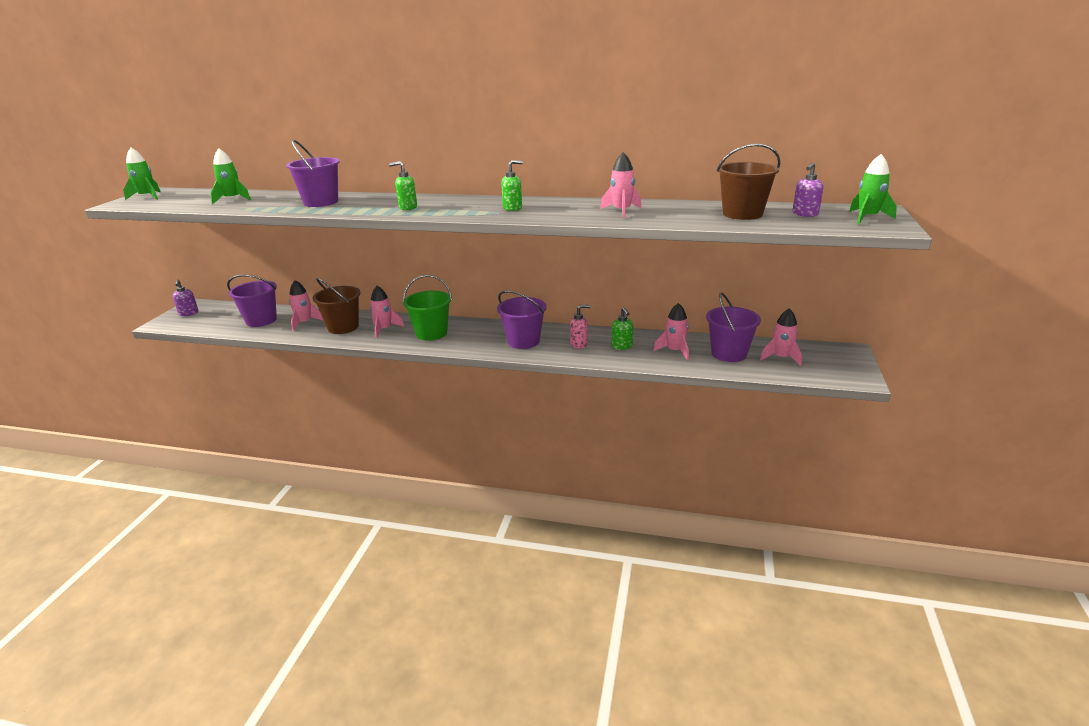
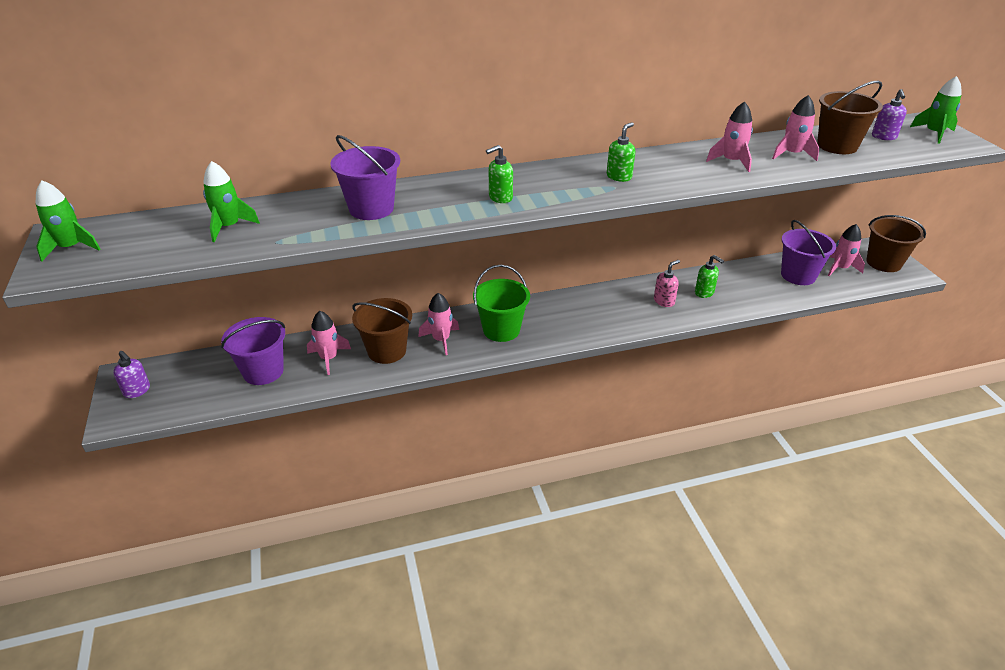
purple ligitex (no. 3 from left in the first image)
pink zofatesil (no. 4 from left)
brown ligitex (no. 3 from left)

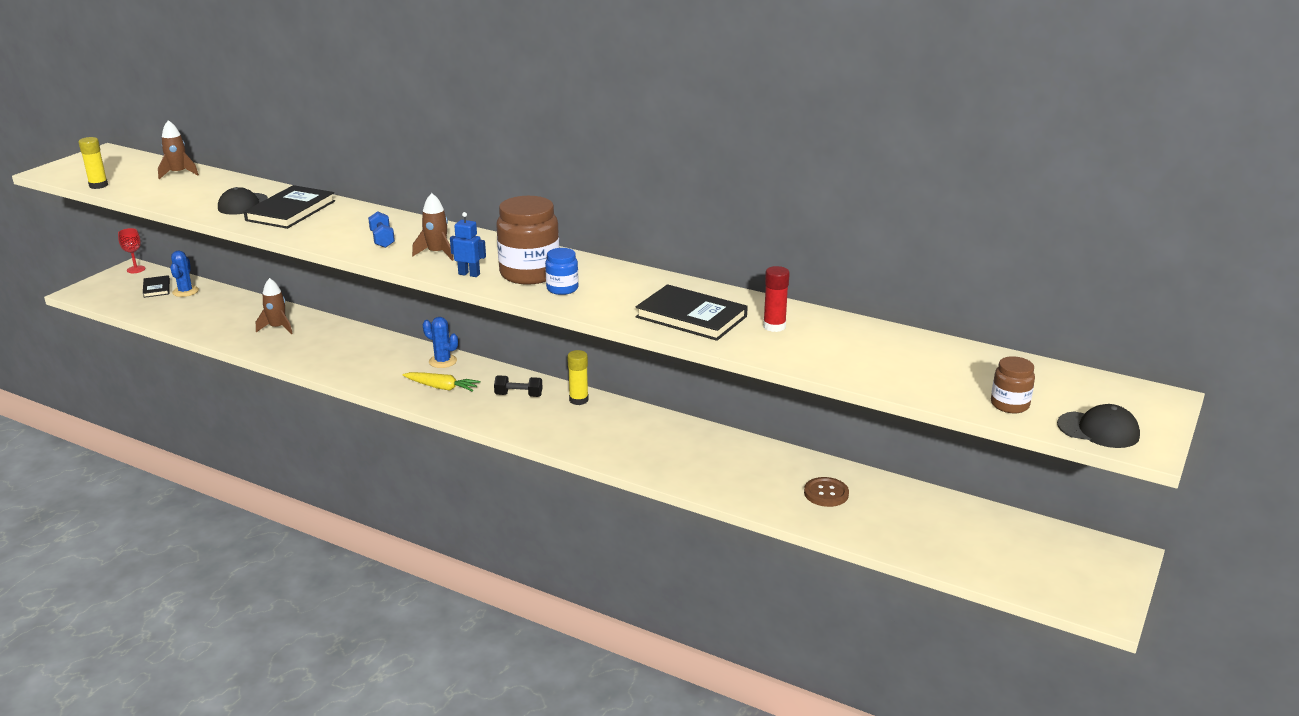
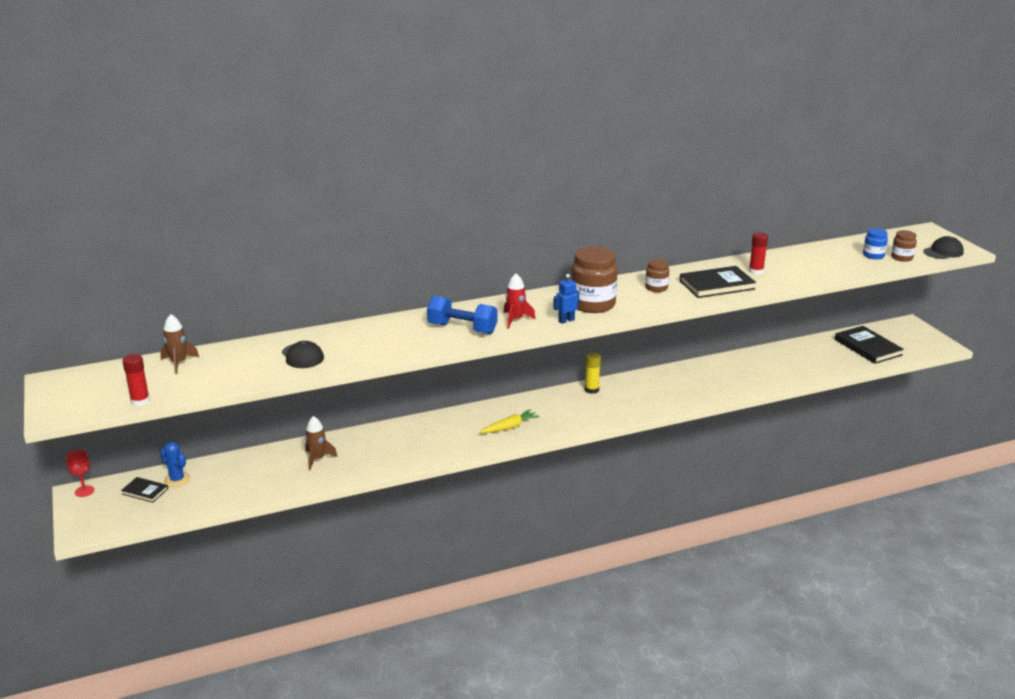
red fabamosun (no. 1 from left)
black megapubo (no. 3 from left)
red zofatesil
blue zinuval
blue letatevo
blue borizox (no. 2 from left in the first image)
black zinuval
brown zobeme
brown letatevo (no. 2 from left)

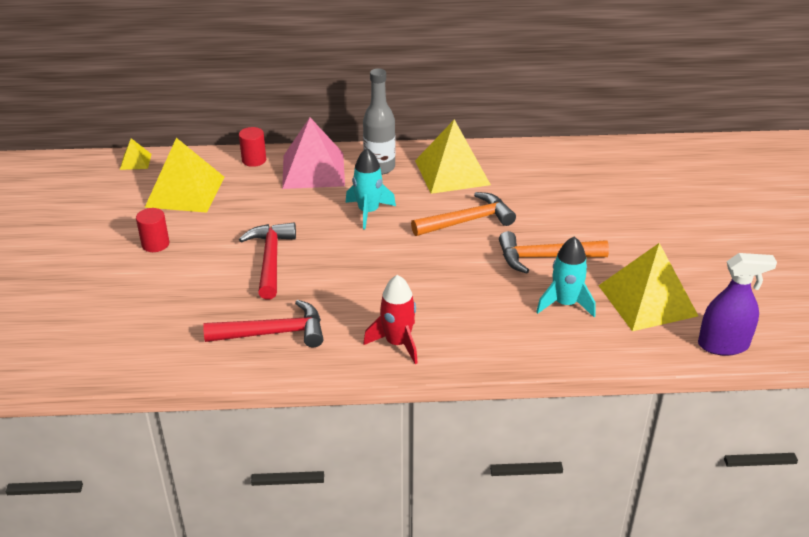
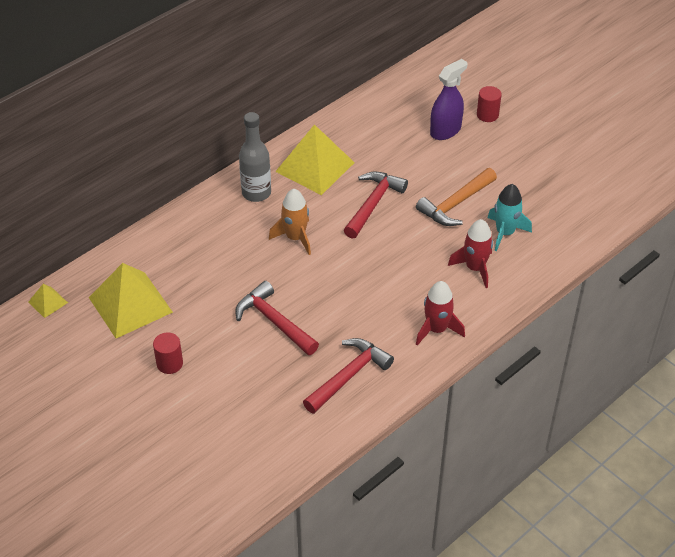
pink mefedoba
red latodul (no. 2 from left)
orange zofatesil
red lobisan (no. 3 from left)
yellow mefedoba (no. 4 from left in the first image)
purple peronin
red zofatesil (no. 2 from left)

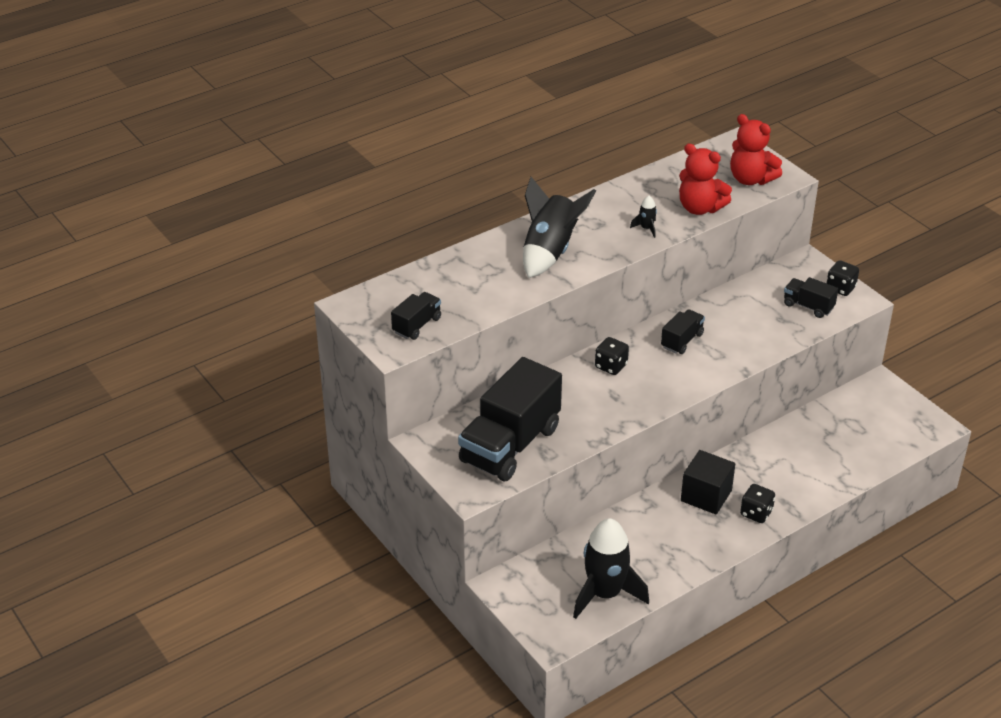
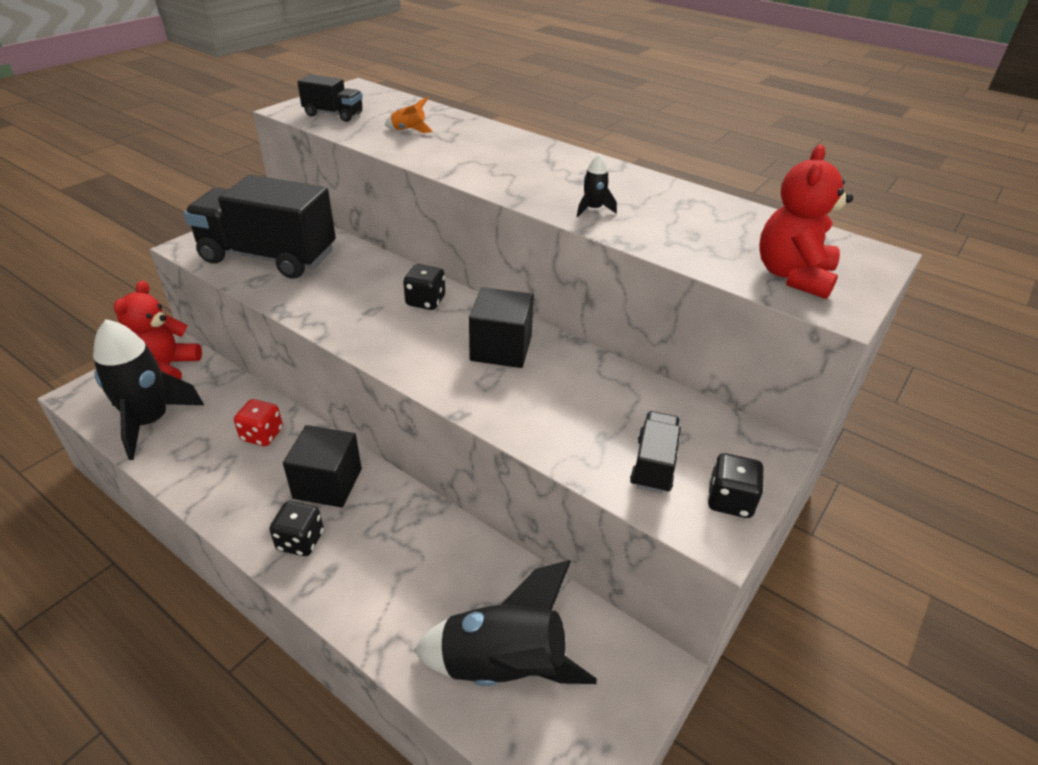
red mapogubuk (no. 1 from left)
black zofatesil (no. 2 from left)
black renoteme (no. 2 from left)
orange zofatesil
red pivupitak

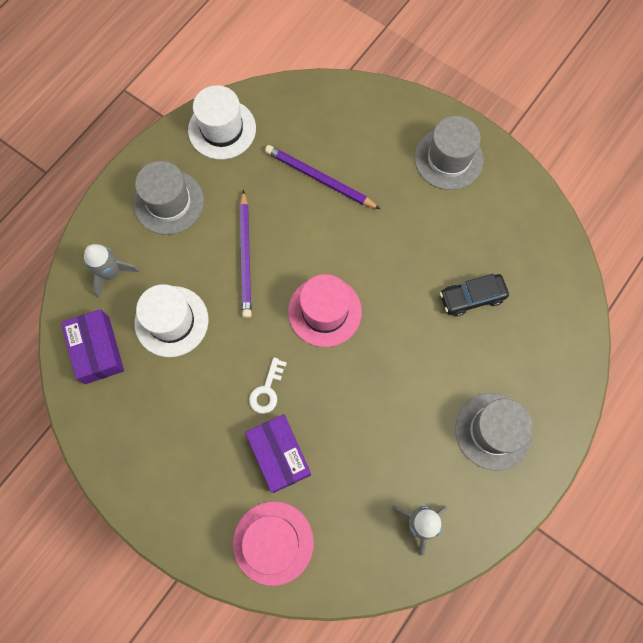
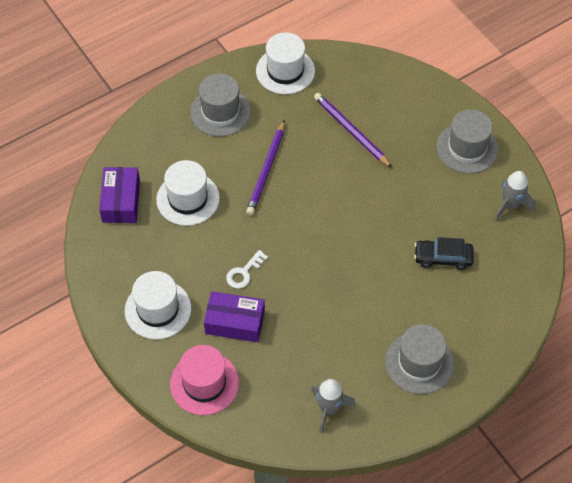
grey zofatesil (no. 2 from left)
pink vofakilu (no. 2 from left in the first image)
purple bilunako (no. 2 from left)
white vofakilu (no. 1 from left)

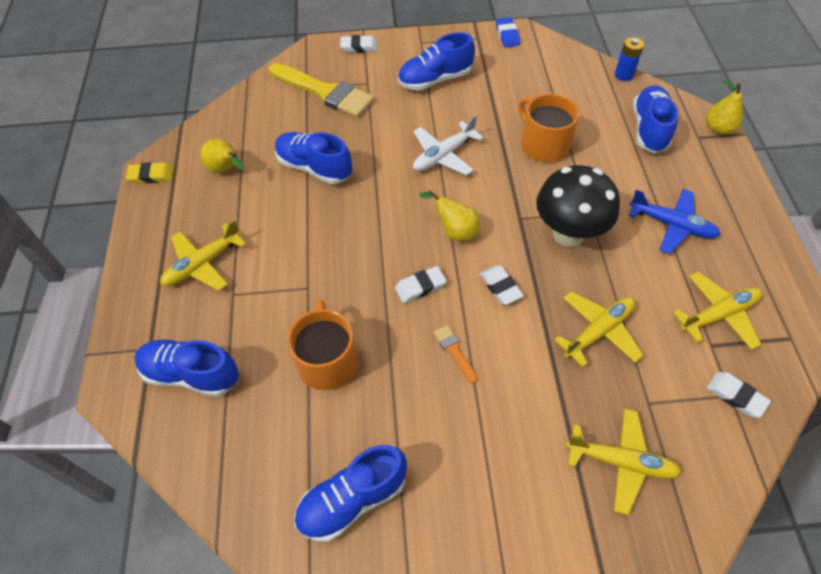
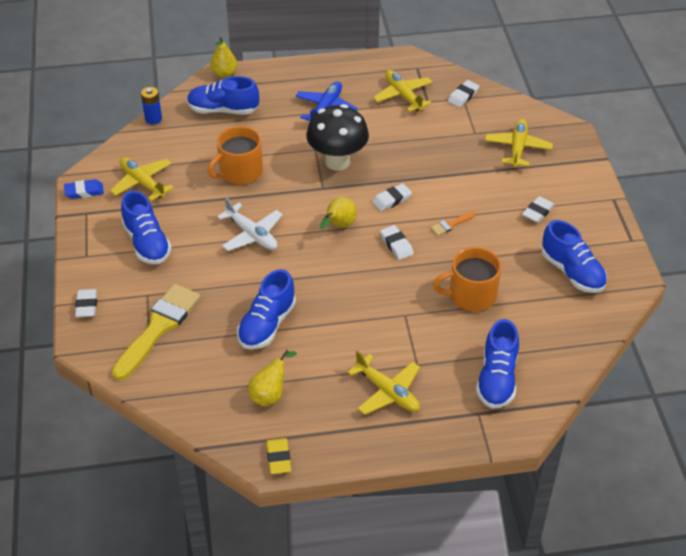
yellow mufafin (no. 1 from left)
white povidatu (no. 5 from left)

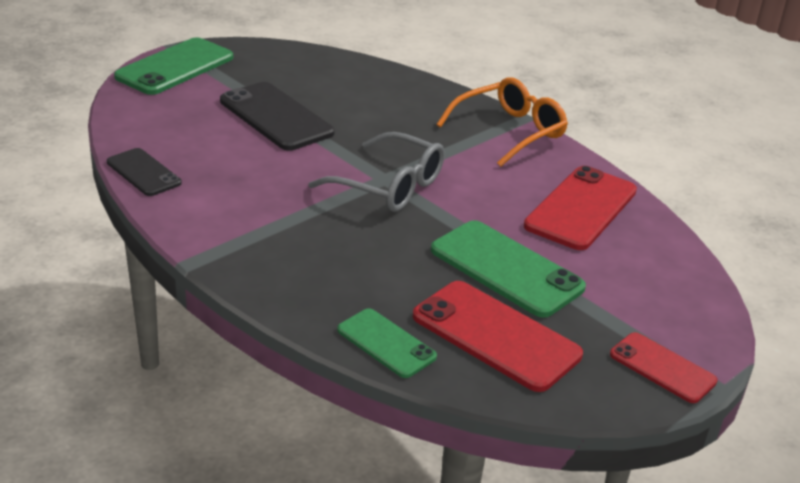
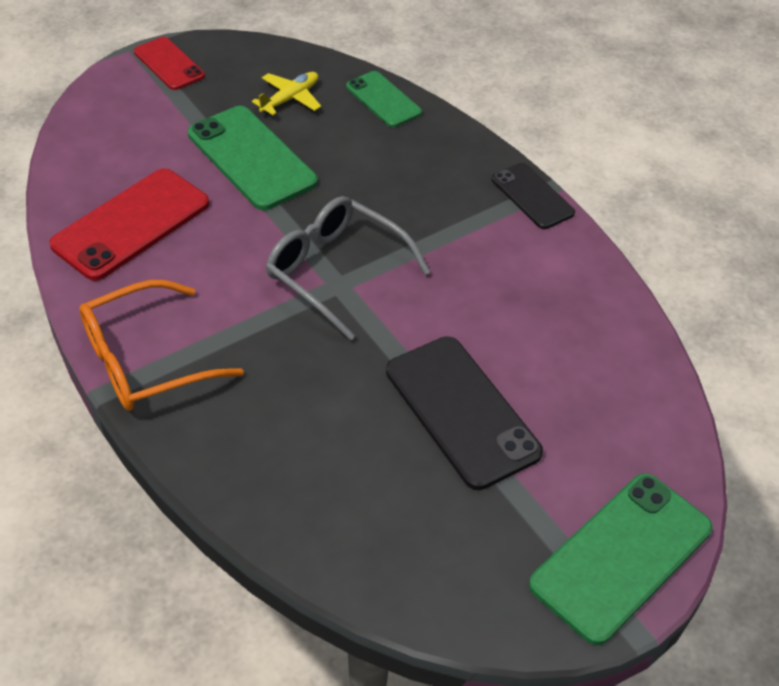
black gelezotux (no. 2 from left)
yellow mufafin

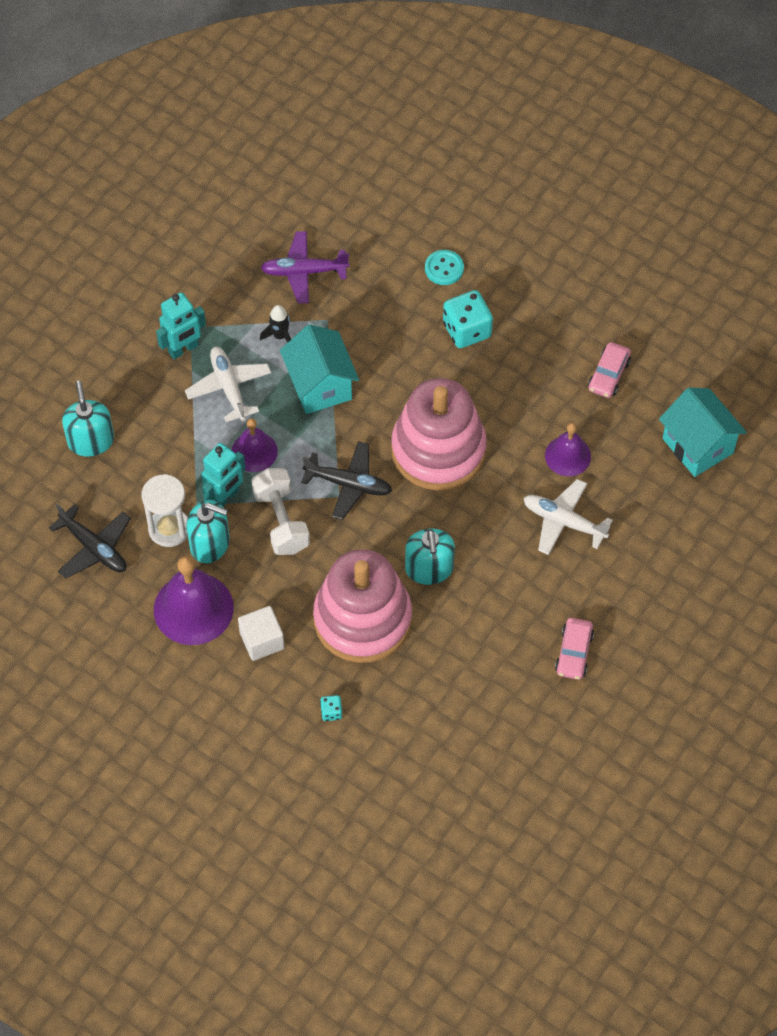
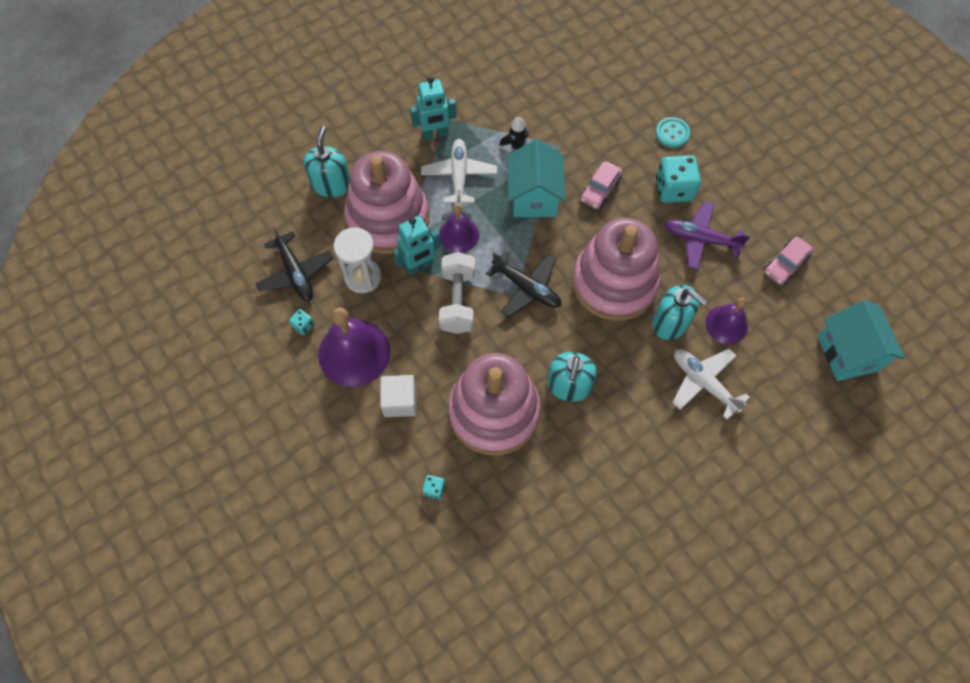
purple mufafin
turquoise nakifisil (no. 3 from left)
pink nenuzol (no. 1 from left)
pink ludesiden (no. 1 from left)
turquoise pivupitak (no. 1 from left)

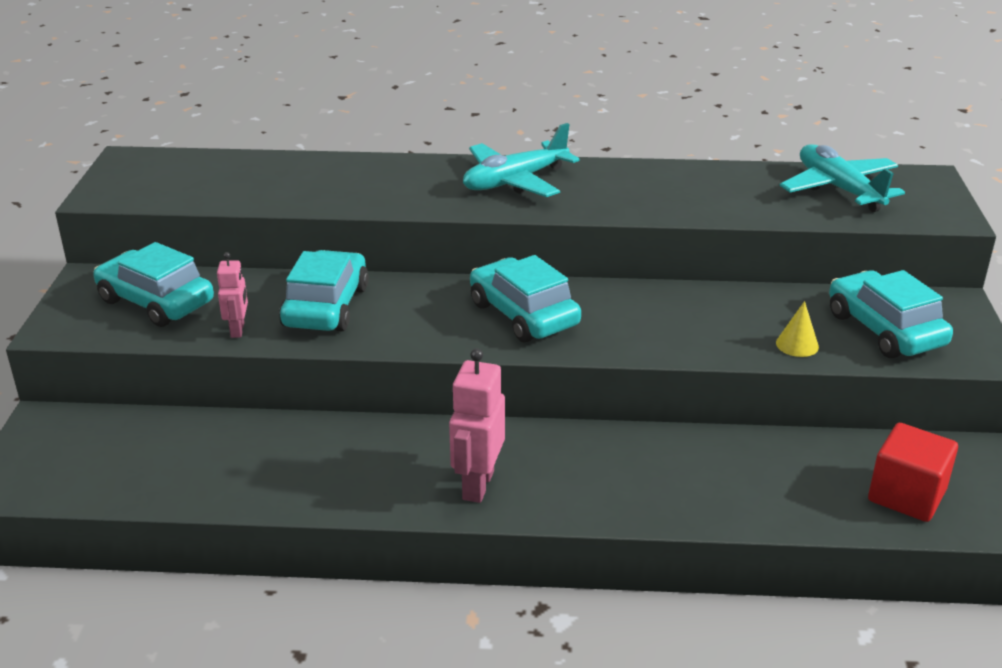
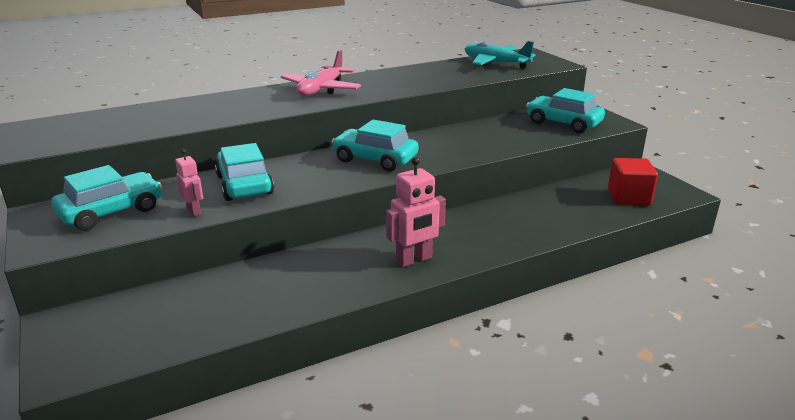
pink mufafin
turquoise nenuzol (no. 1 from left)
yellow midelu
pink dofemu (no. 2 from left)

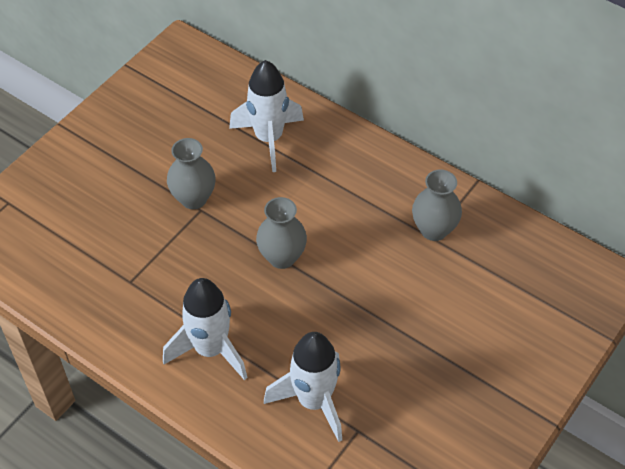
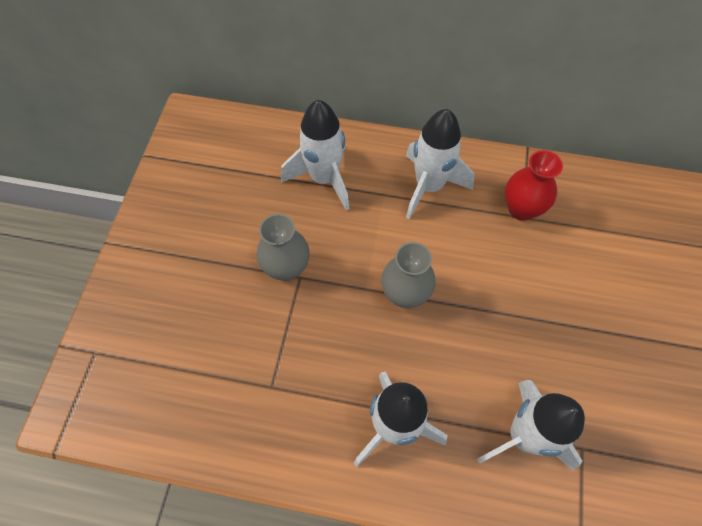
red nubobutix
white zofatesil (no. 3 from left)

